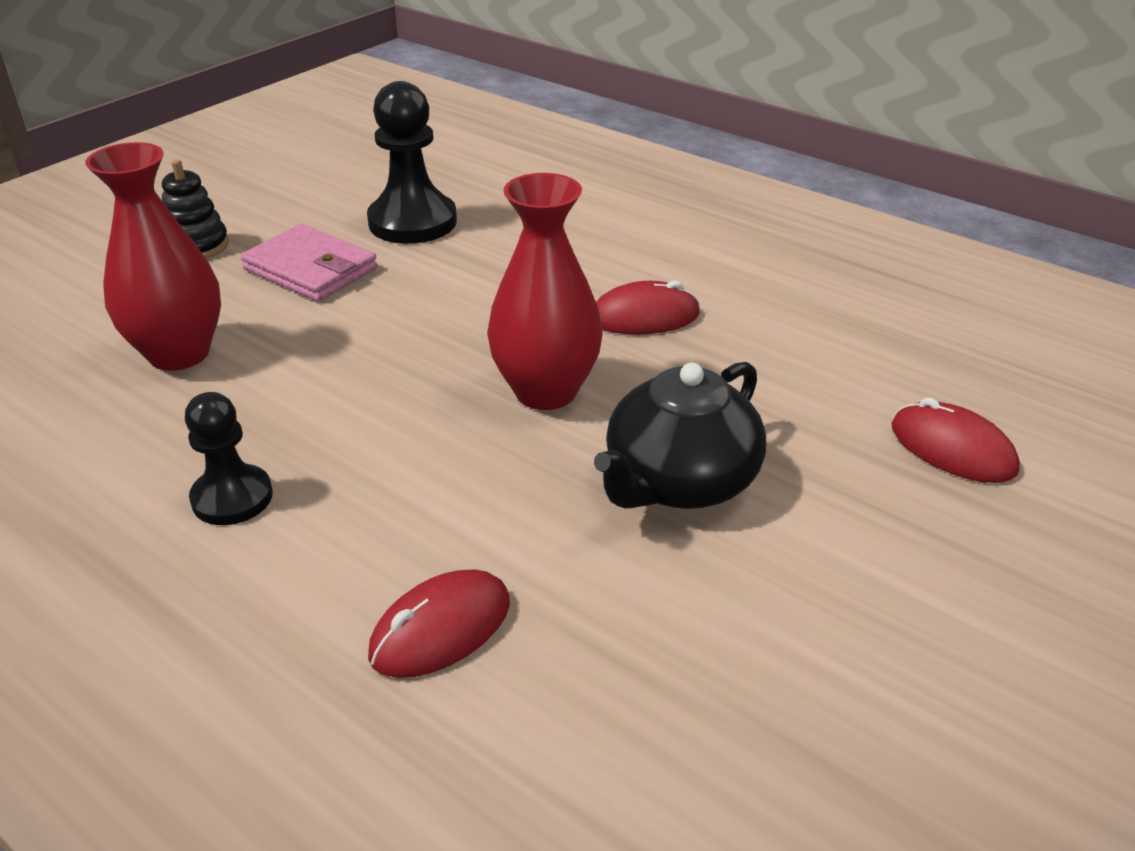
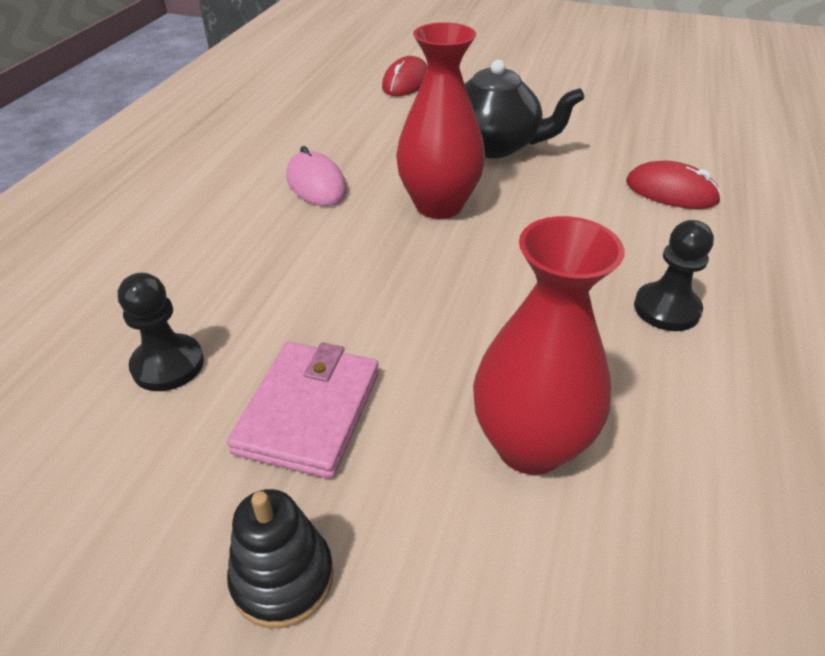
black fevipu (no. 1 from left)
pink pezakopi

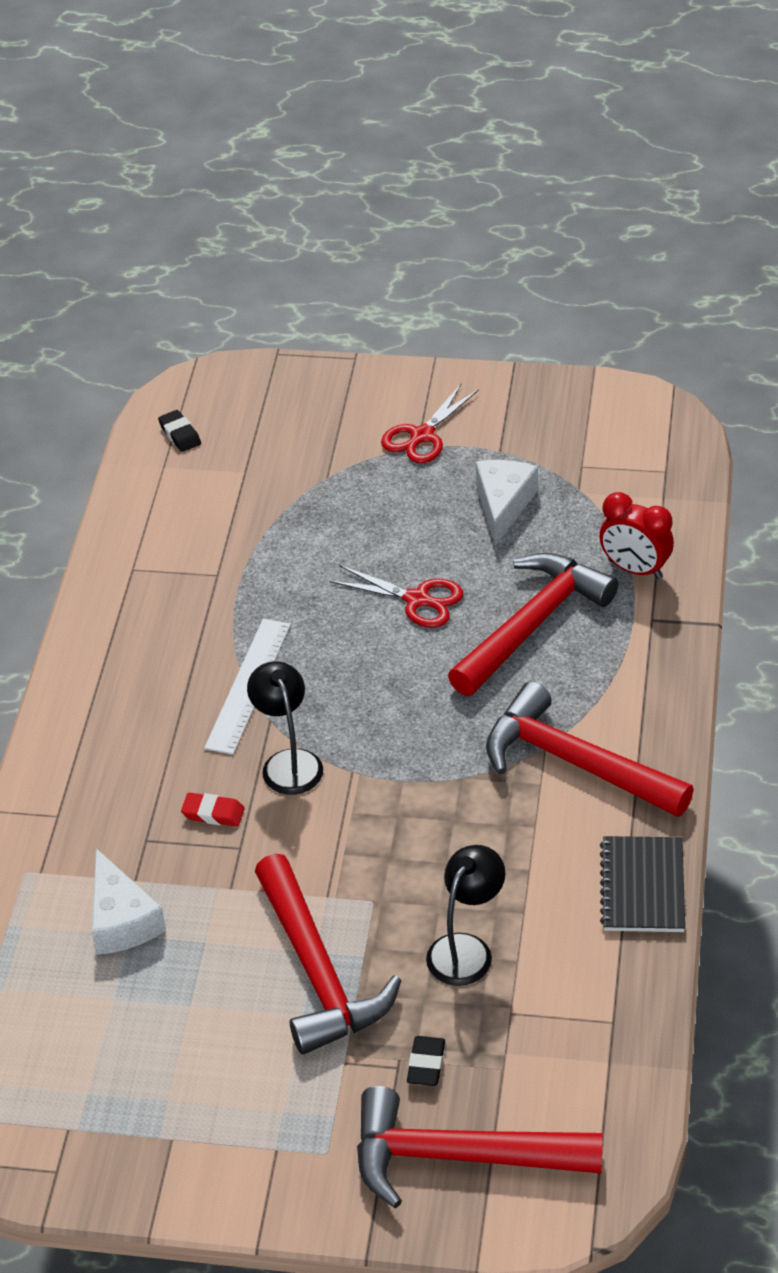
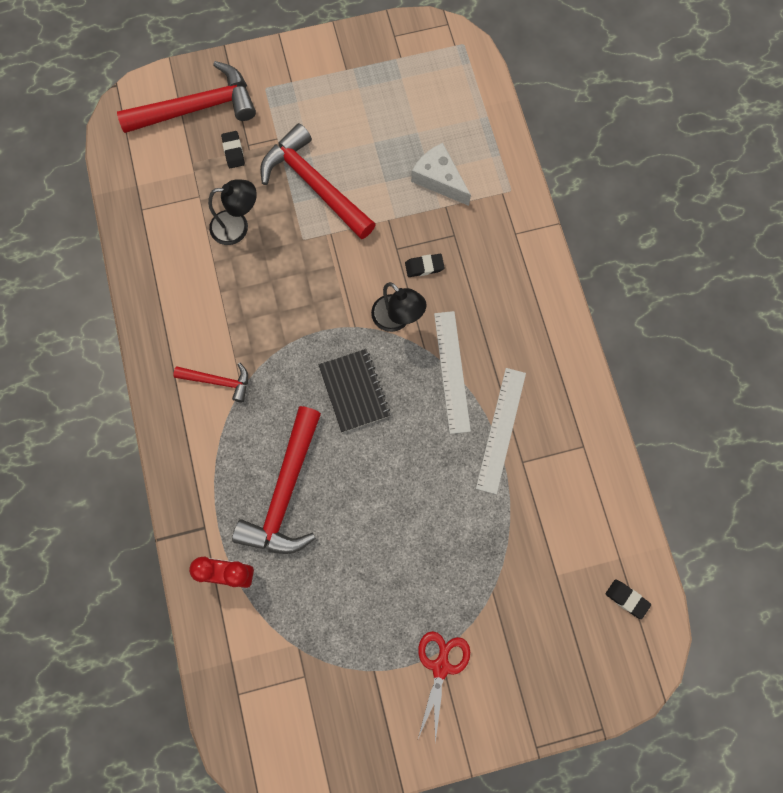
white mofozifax (no. 2 from left in the first image)
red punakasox (no. 1 from left in the first image)
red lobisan (no. 2 from left)
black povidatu (no. 2 from left)
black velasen
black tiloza (no. 1 from left)
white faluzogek (no. 2 from left)

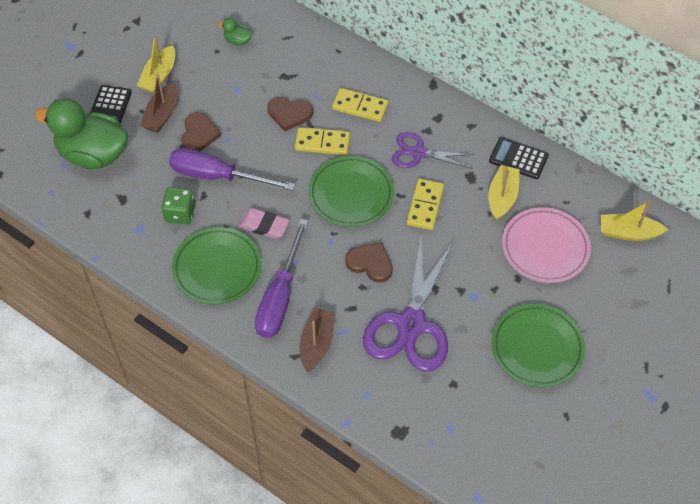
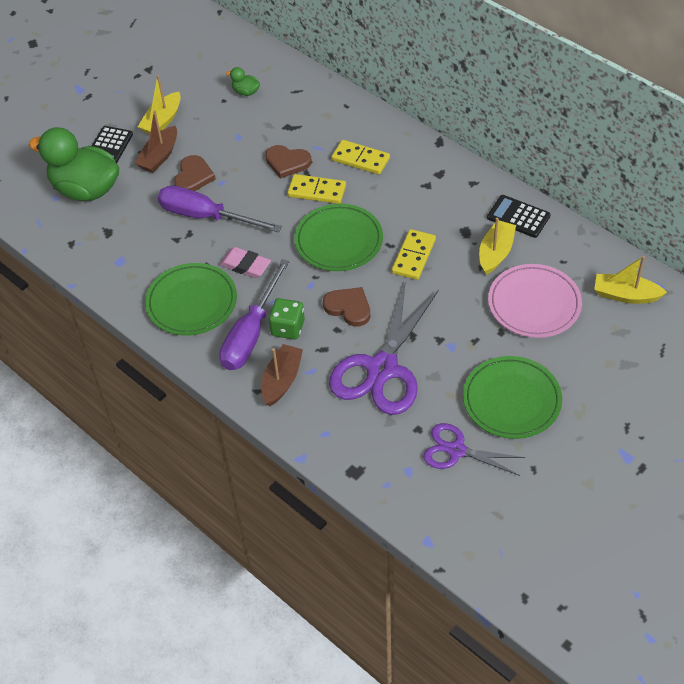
purple punakasox (no. 2 from left)
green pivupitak

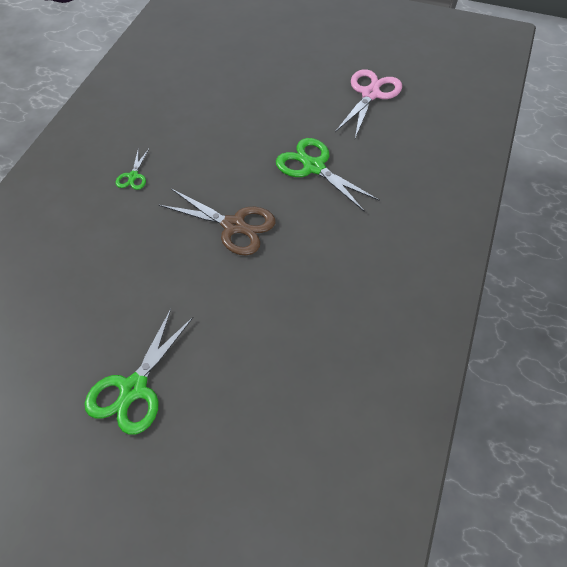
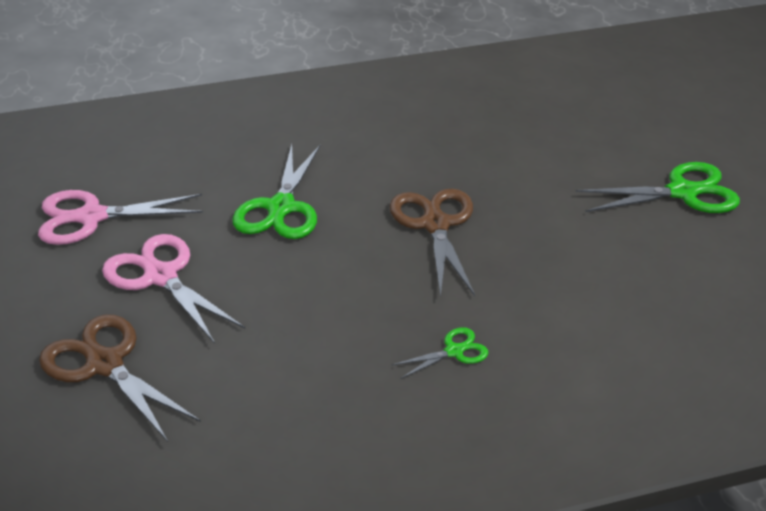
pink punakasox (no. 2 from left)
brown punakasox (no. 1 from left)

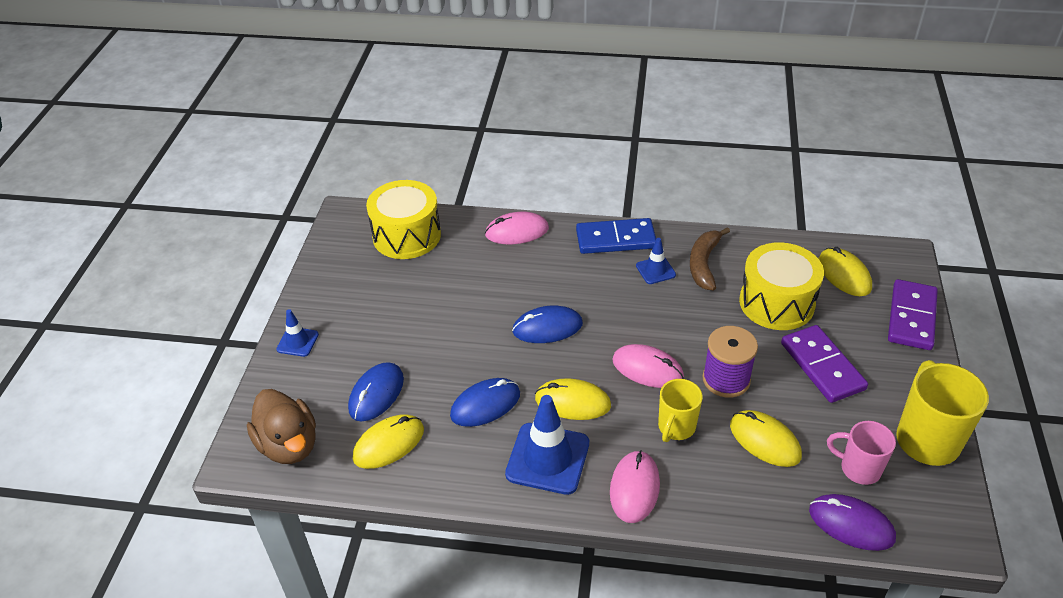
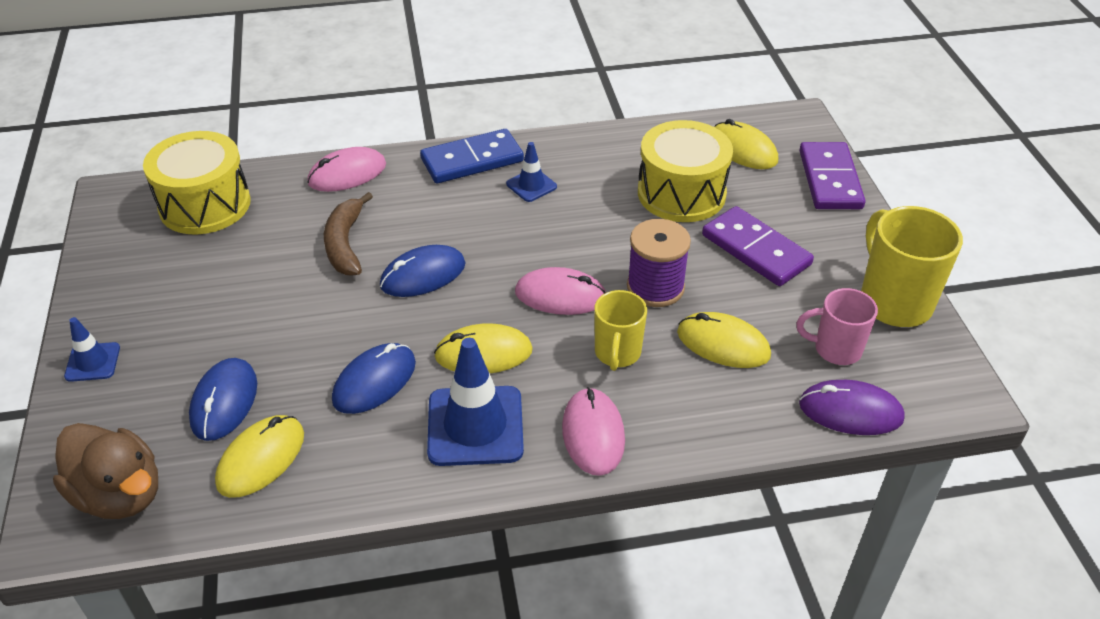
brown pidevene

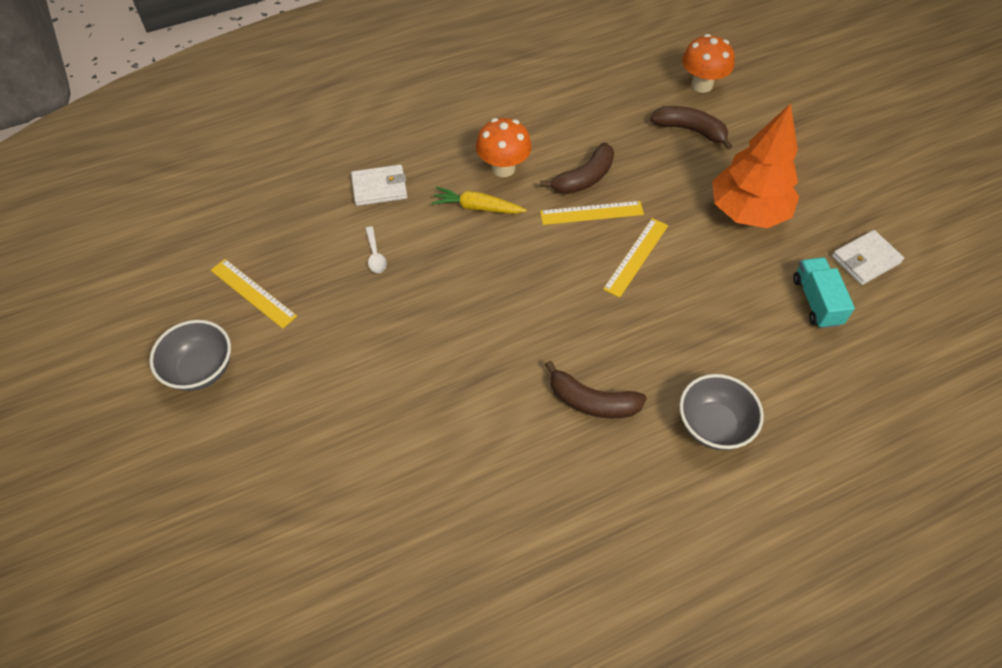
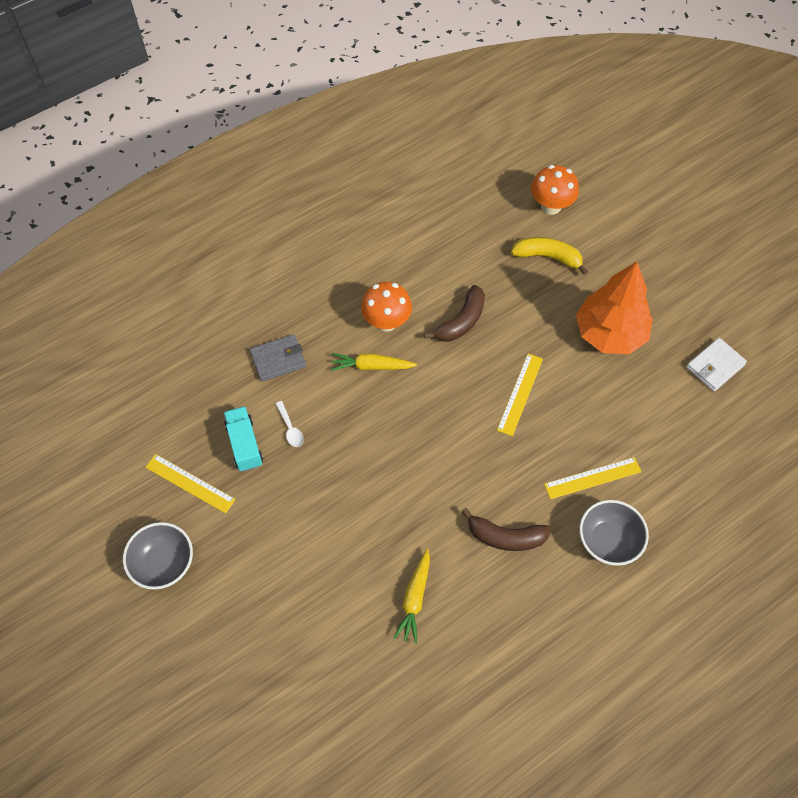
yellow pidevene
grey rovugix
yellow faluzogek (no. 3 from left)
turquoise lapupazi
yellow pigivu (no. 2 from left)

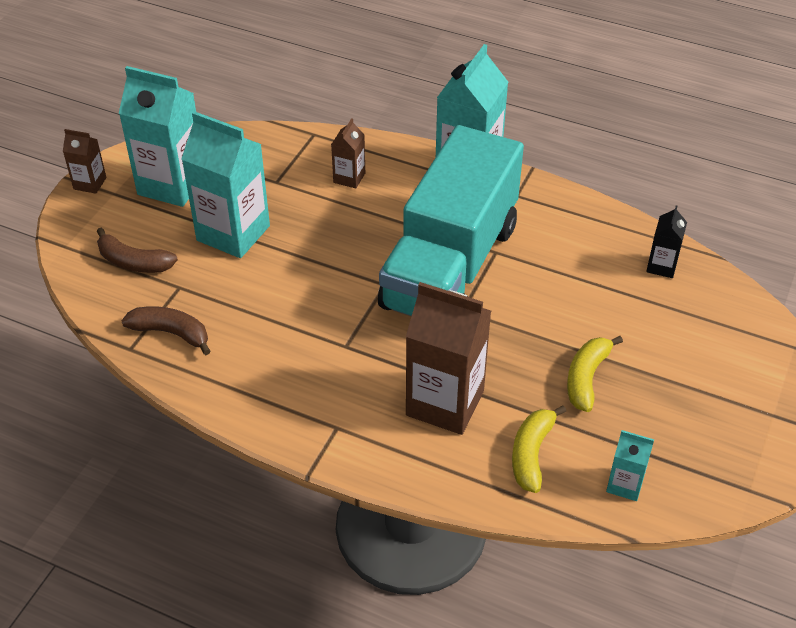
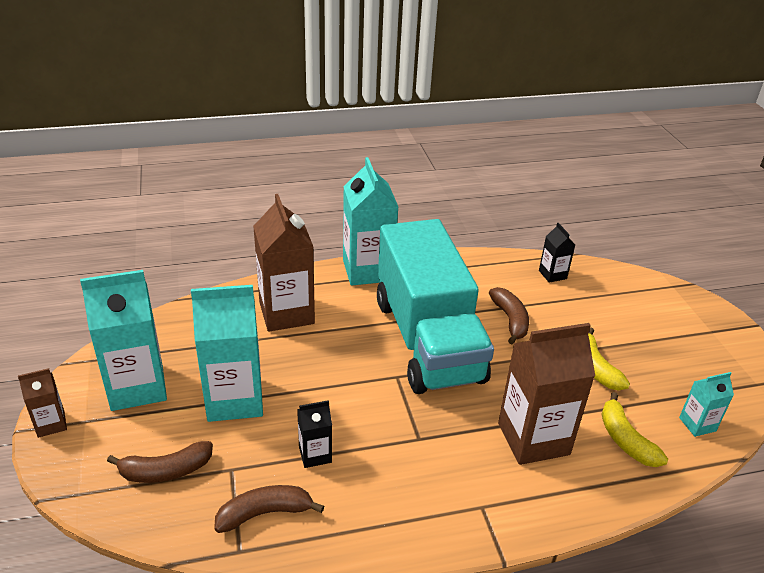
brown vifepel (no. 2 from left)
brown pidevene (no. 3 from left)
black vifepel (no. 1 from left)

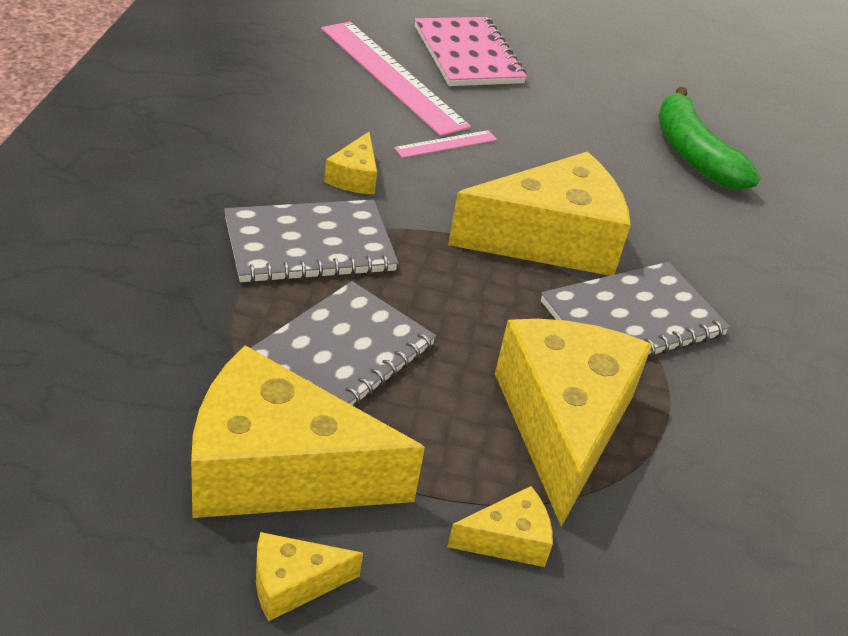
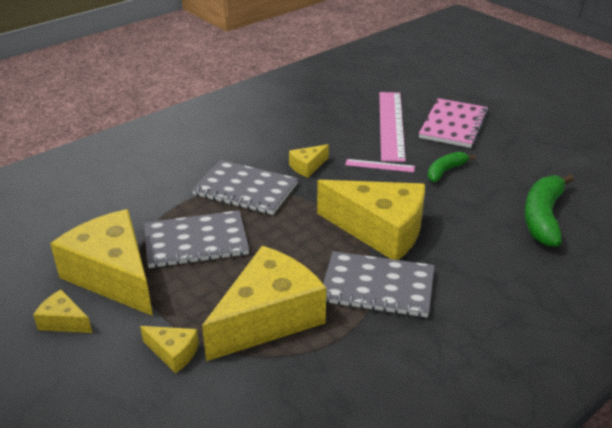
green pidevene (no. 1 from left)

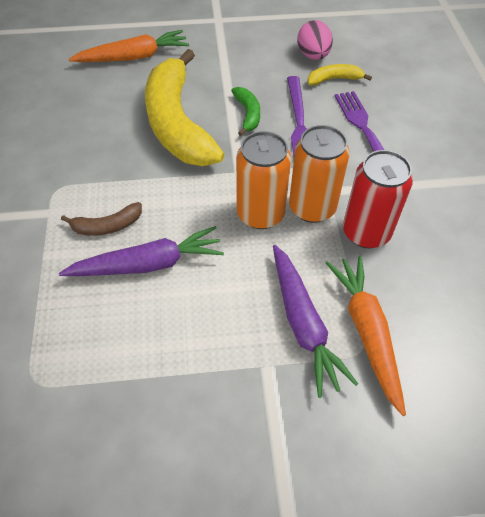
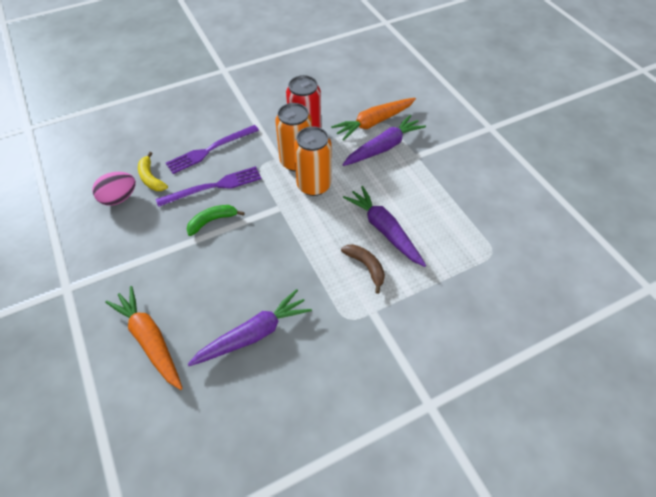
yellow pidevene (no. 1 from left in the first image)
purple pigivu (no. 1 from left)

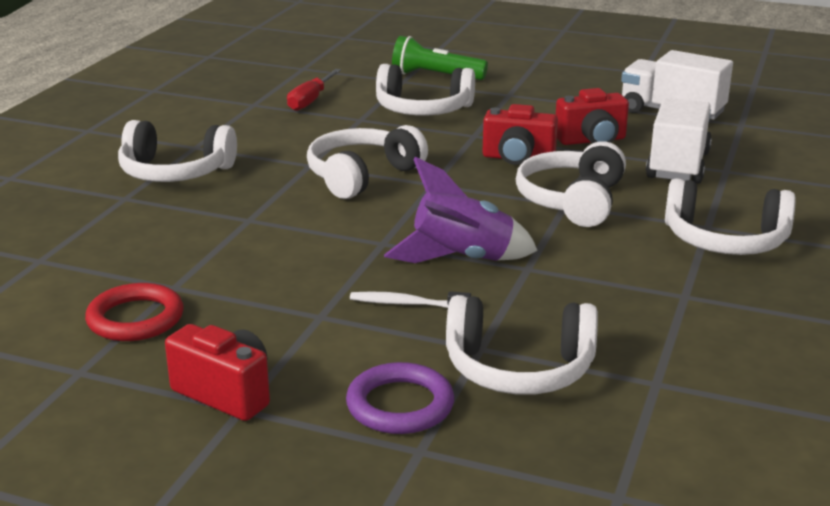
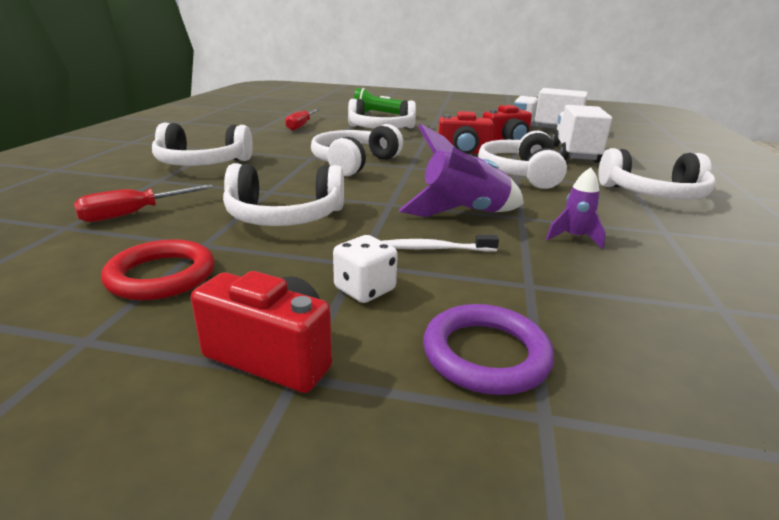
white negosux (no. 2 from left)
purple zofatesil (no. 2 from left)
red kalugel (no. 1 from left)
white pivupitak

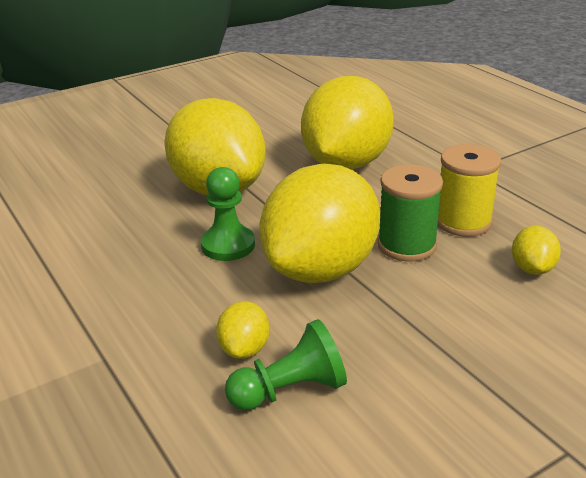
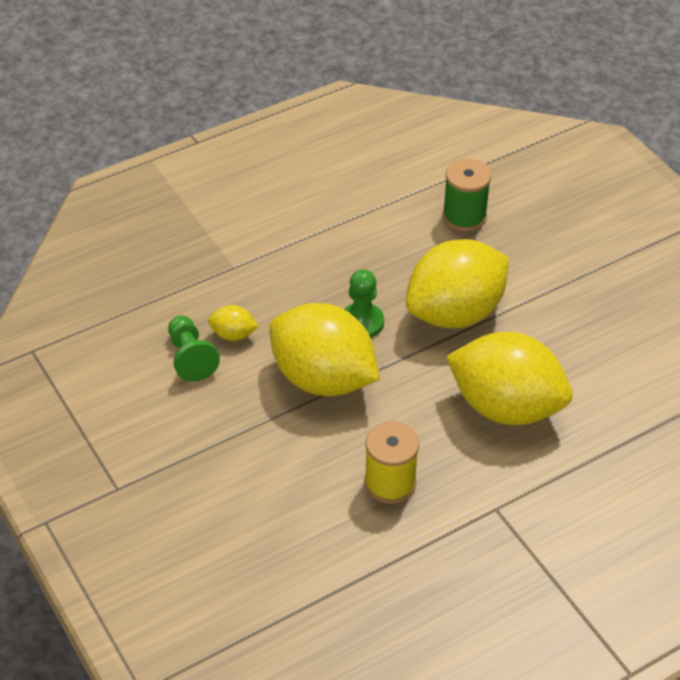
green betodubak
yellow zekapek (no. 5 from left in the first image)

